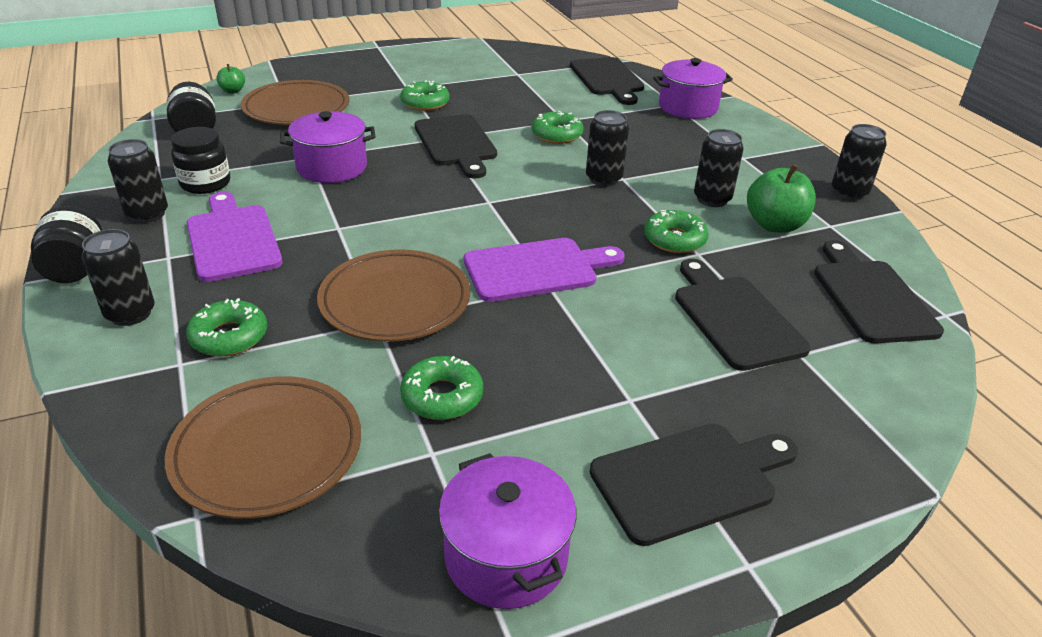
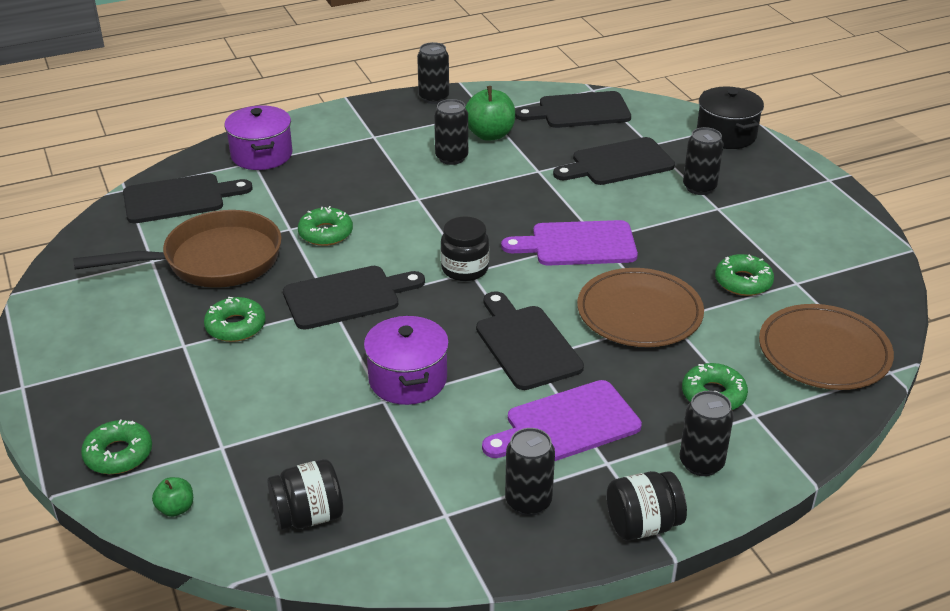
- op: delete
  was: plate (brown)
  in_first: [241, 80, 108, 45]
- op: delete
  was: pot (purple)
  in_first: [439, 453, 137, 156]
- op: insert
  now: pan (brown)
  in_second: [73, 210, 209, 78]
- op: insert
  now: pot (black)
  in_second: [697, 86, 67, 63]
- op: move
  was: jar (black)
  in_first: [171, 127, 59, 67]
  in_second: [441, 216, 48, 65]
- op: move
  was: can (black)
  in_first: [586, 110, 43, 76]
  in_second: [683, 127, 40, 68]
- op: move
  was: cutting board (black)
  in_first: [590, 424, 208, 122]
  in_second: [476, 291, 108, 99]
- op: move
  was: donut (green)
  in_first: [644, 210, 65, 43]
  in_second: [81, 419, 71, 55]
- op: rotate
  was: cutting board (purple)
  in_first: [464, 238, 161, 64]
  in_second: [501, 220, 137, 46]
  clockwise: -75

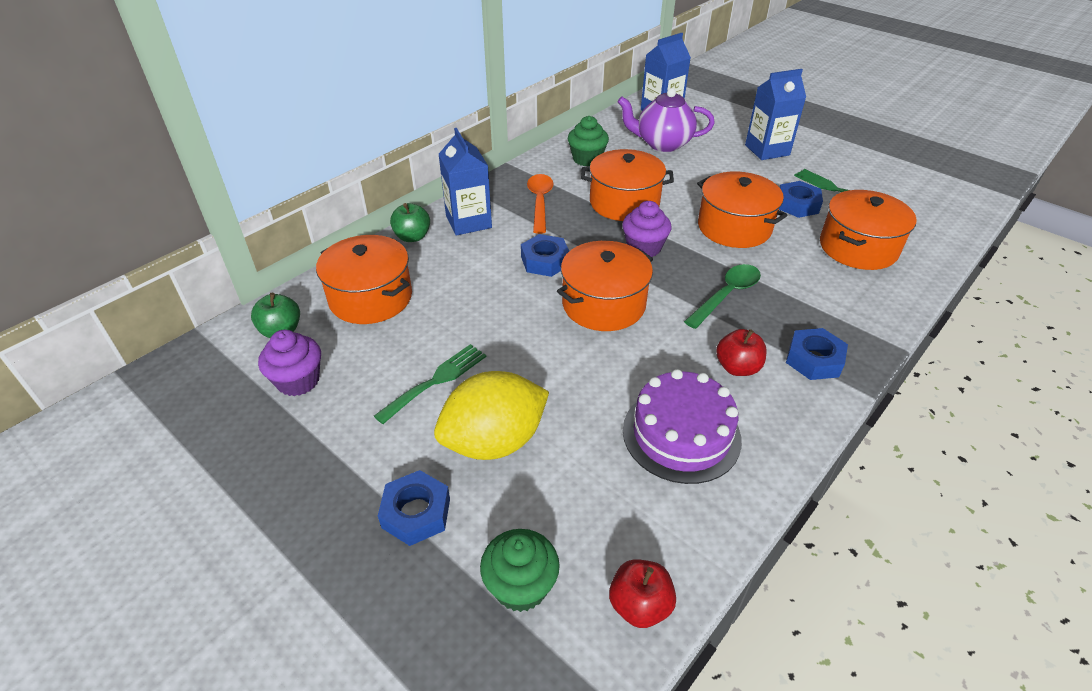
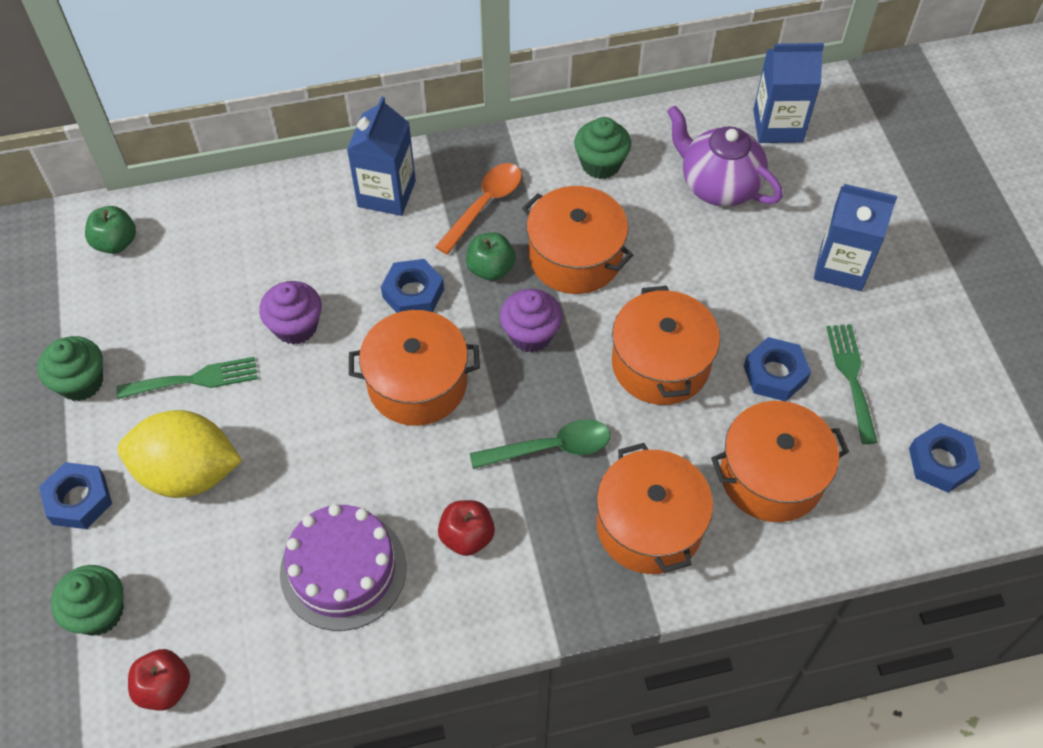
- op: insert
  now: cupcake (green)
  in_second: [38, 336, 65, 65]
- op: move
  was: cupcake (purple)
  in_first: [258, 330, 63, 66]
  in_second: [259, 281, 63, 64]
- op: move
  was: pot (orange)
  in_first: [316, 235, 96, 89]
  in_second: [597, 443, 116, 131]
- op: move
  was: apple (green)
  in_first: [390, 203, 40, 39]
  in_second: [466, 232, 50, 49]
- op: move
  was: nut (blue)
  in_first: [786, 328, 62, 52]
  in_second: [909, 423, 71, 70]

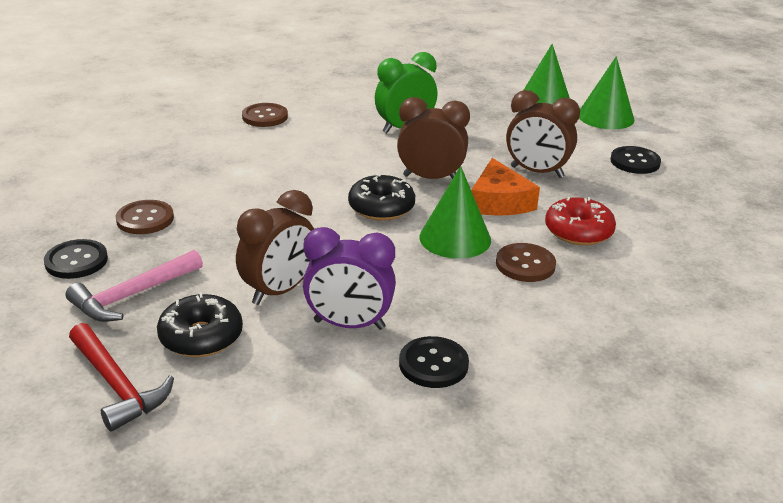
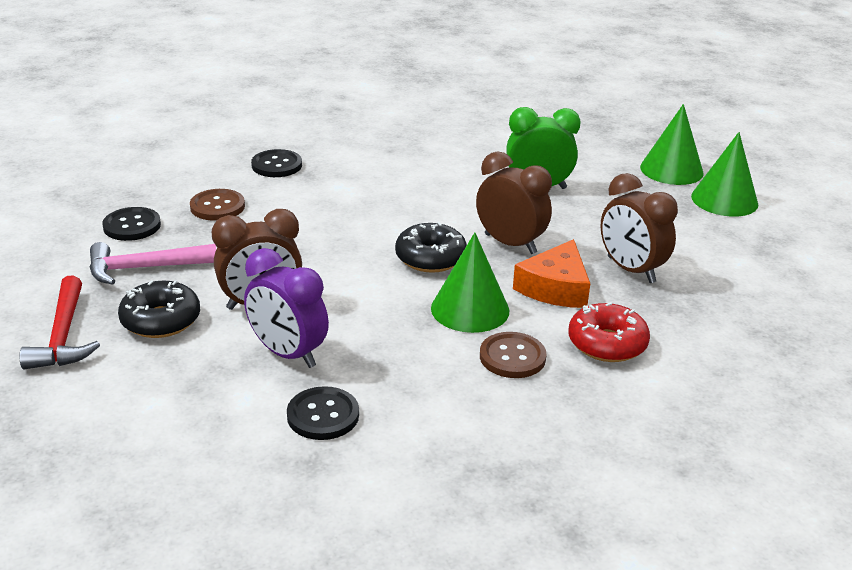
- op: delete
  was: button (brown)
  in_first: [242, 103, 46, 24]
- op: move
  was: cone (green)
  in_first: [579, 56, 55, 74]
  in_second: [640, 104, 64, 81]
- op: move
  was: button (black)
  in_first: [610, 146, 51, 28]
  in_second: [251, 149, 51, 28]

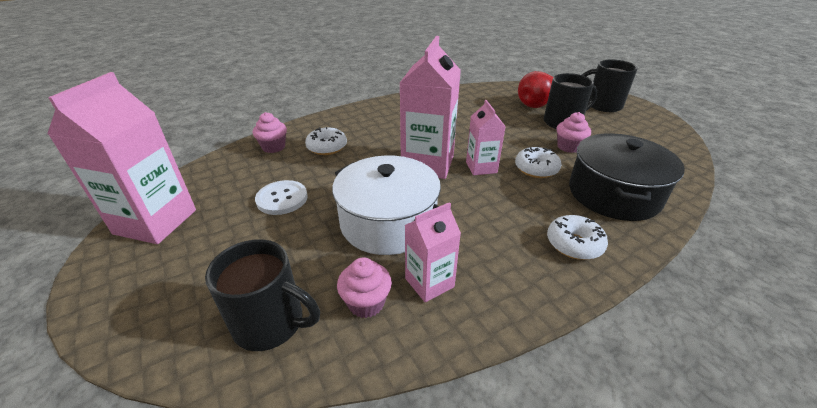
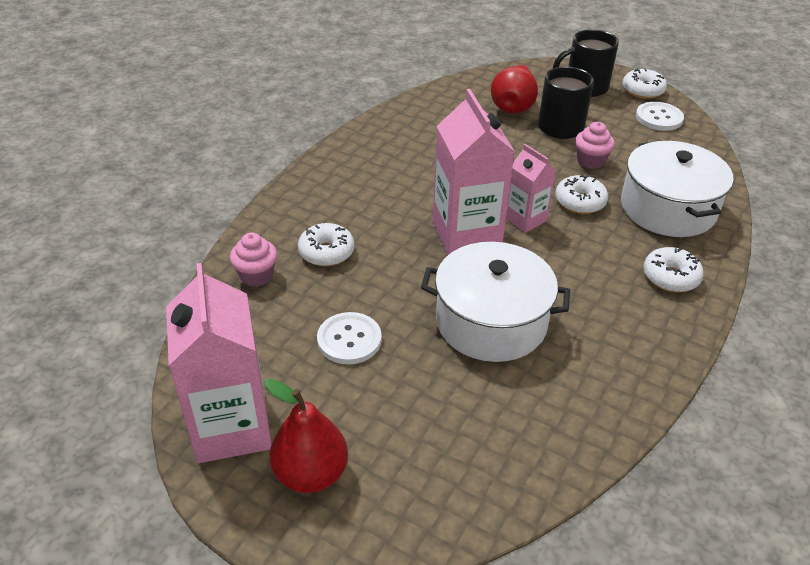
- op: delete
  was: mug (black)
  in_first: [205, 239, 115, 112]
- op: delete
  was: cupcake (pink)
  in_first: [337, 257, 55, 61]
- op: delete
  was: carton (pink)
  in_first: [405, 202, 56, 100]
- op: insert
  now: pear (red)
  in_second: [264, 379, 84, 114]
- op: insert
  now: donut (white)
  in_second: [622, 68, 45, 31]
- op: insert
  now: button (white)
  in_second: [636, 102, 48, 29]
- op: recolor
  was: pot (black)
  now: pot (white)
  in_first: [569, 133, 116, 88]
  in_second: [621, 141, 113, 96]

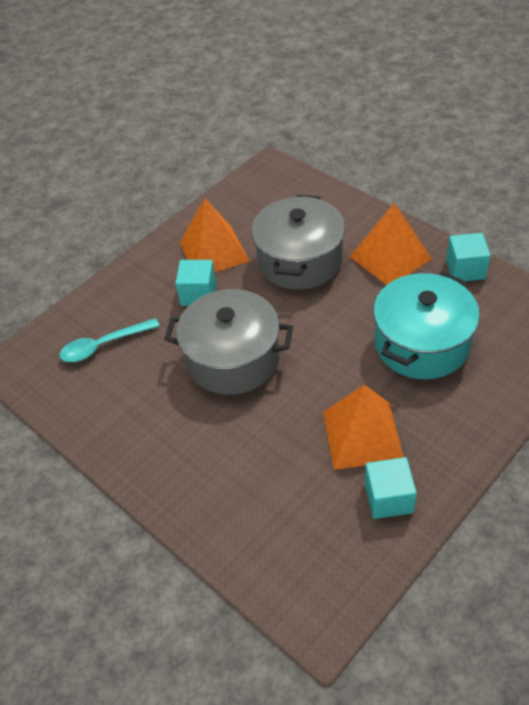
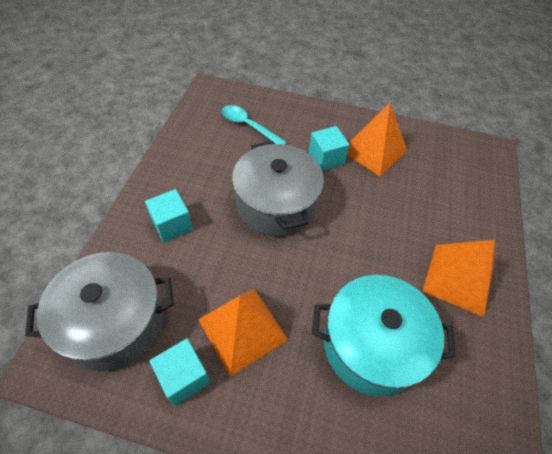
- op: move
  was: pot (grey)
  in_first: [252, 195, 93, 95]
  in_second: [25, 252, 149, 120]
- op: move
  was: cube (turquoise)
  in_first: [446, 233, 45, 48]
  in_second: [145, 189, 48, 53]

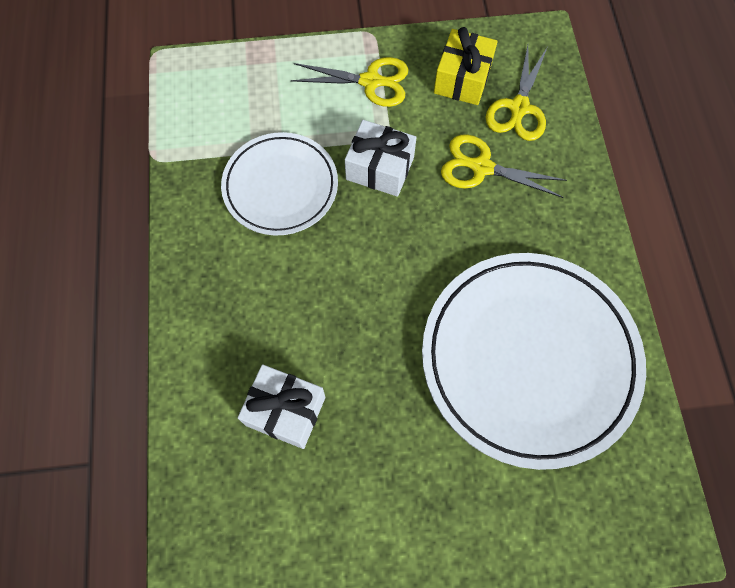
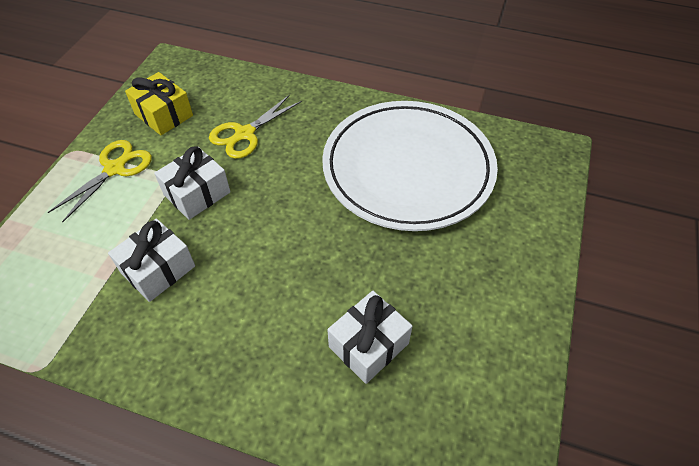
- op: delete
  was: scissors (yellow)
  in_first: [486, 45, 61, 96]
- op: replace
  was: plate (white)
  now: gift (white)
  in_first: [221, 132, 117, 103]
  in_second: [108, 218, 87, 84]

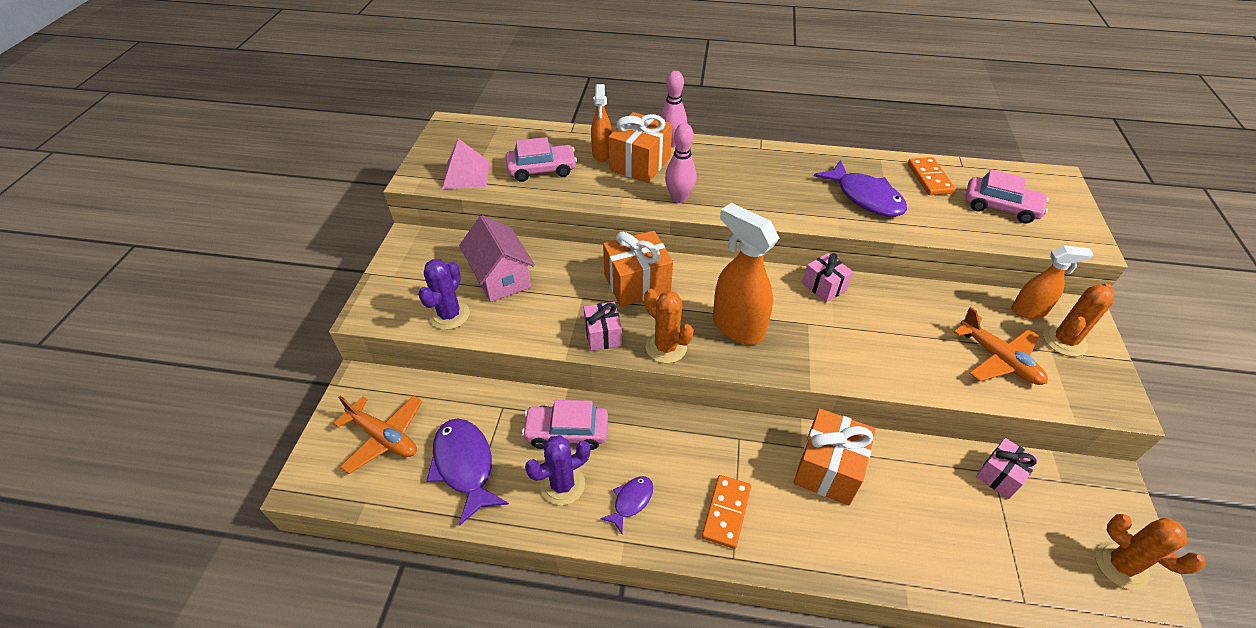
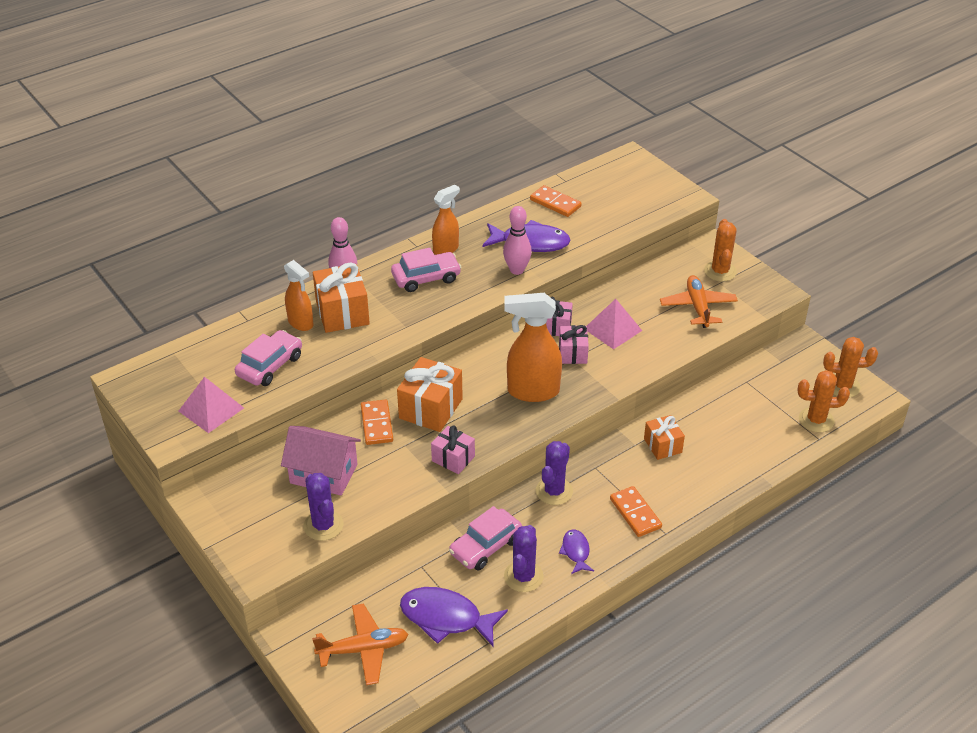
- op: insert
  now: domino (orange)
  in_second: [361, 399, 32, 46]
- op: insert
  now: cactus (purple)
  in_second: [536, 441, 37, 64]
- op: insert
  now: pyramid (pink)
  in_second: [587, 299, 55, 50]
- op: move
  was: cactus (orange)
  in_first: [644, 289, 50, 74]
  in_second: [797, 370, 53, 63]
- op: move
  was: bowling pin (pink)
  in_first: [665, 123, 32, 80]
  in_second: [503, 206, 29, 69]
- op: move
  was: car (pink)
  in_first: [965, 169, 84, 55]
  in_second: [391, 248, 71, 44]
- op: move
  was: gift (pink)
  in_first: [976, 438, 63, 61]
  in_second: [559, 325, 30, 39]
- op: move
  was: spray bottle (orange)
  in_first: [1011, 245, 83, 74]
  in_second: [432, 185, 28, 70]
- op: rotate
  was: plane (orange)
  in_first: [953, 307, 95, 78]
  in_second: [660, 275, 78, 53]
  clockwise: -105
- op: resize
  was: gift (orange)
  in_first: [793, 408, 83, 97]
  in_second: [644, 415, 41, 45]
  ratio: 0.61

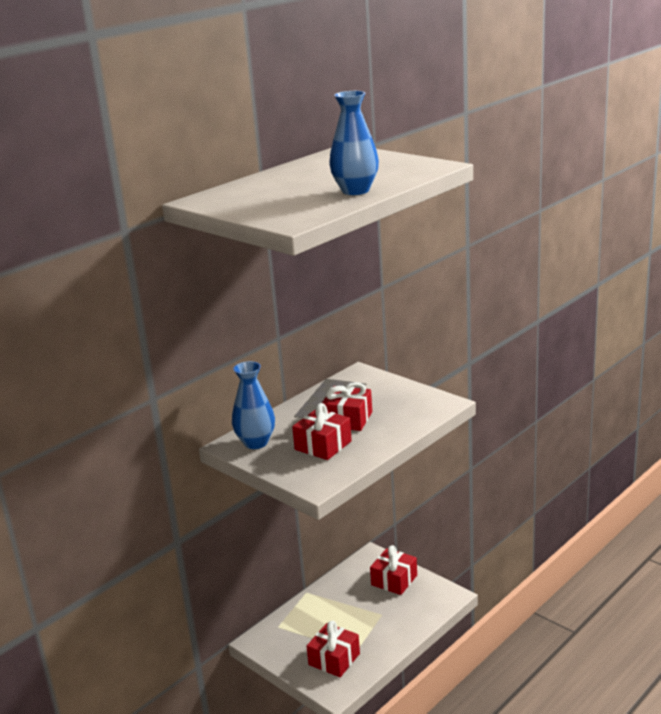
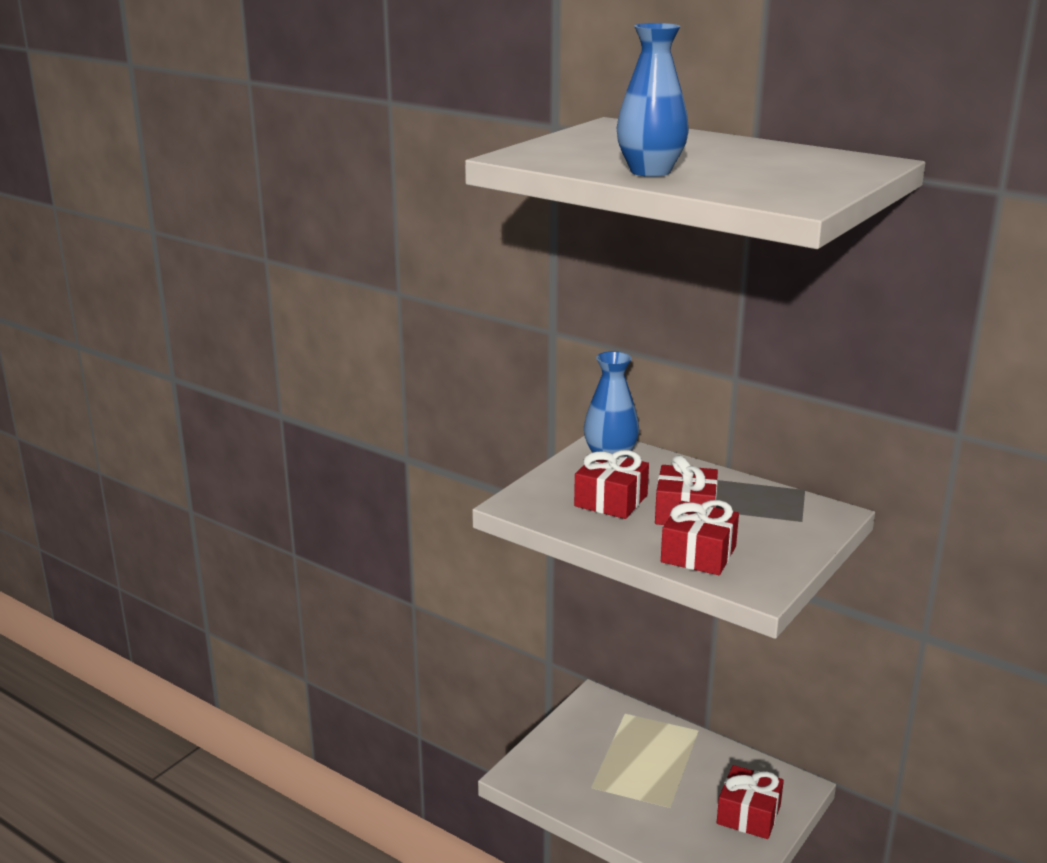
- op: move
  was: gift (red)
  in_first: [307, 621, 53, 56]
  in_second: [661, 500, 78, 75]

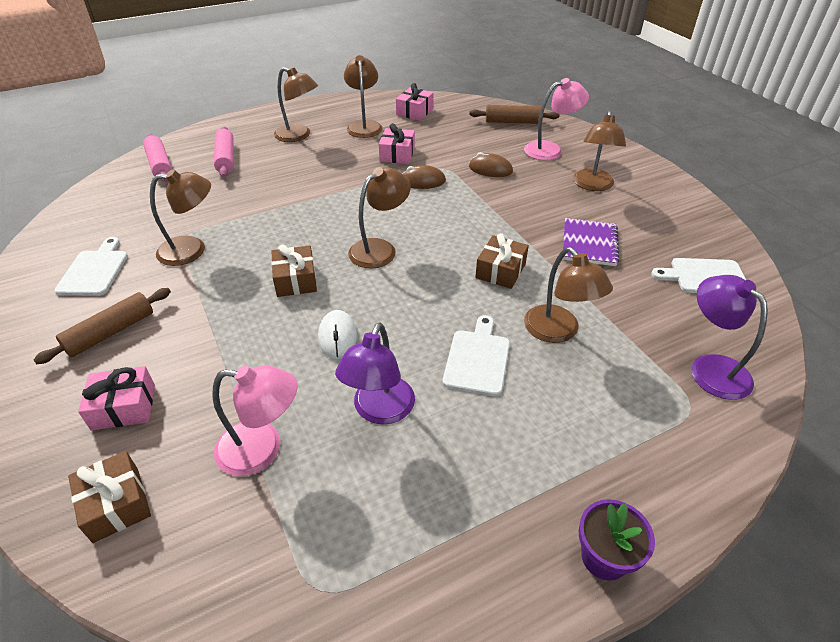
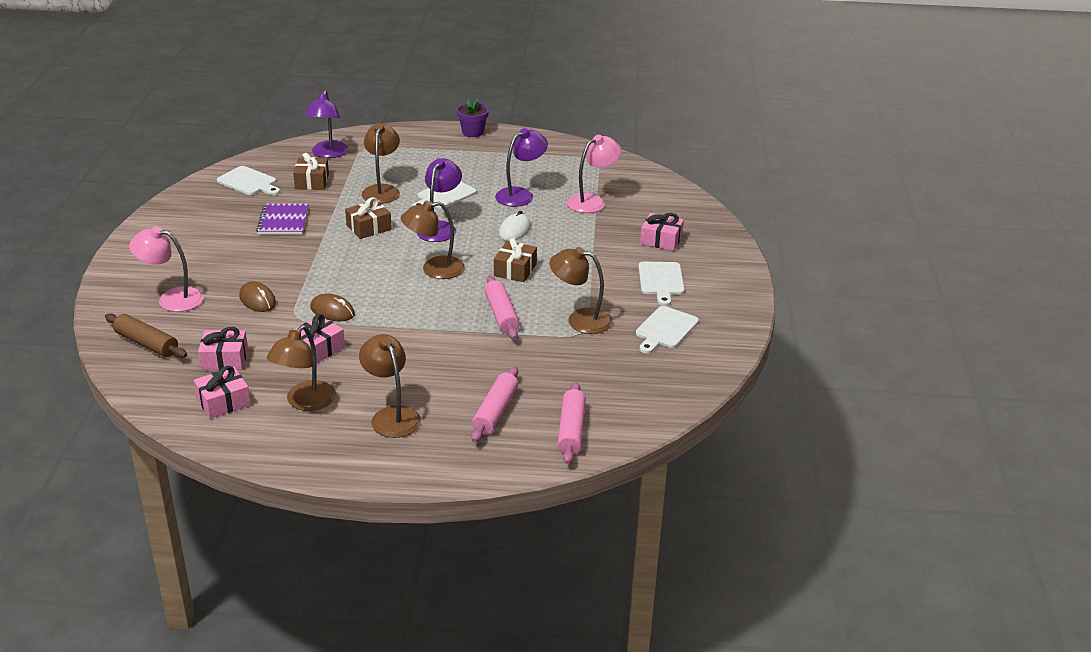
- op: delete
  was: lamp (brown)
  in_first: [573, 111, 53, 80]
- op: insert
  now: gift (pink)
  in_second: [198, 327, 50, 43]
- op: insert
  now: lamp (purple)
  in_second: [417, 158, 45, 84]
- op: insert
  now: rolling pin (pink)
  in_second: [485, 276, 35, 63]
- op: move
  was: gift (brown)
  in_first: [68, 451, 83, 92]
  in_second: [293, 153, 36, 37]
- op: replace
  was: rolling pin (brown)
  now: cutting board (white)
  in_first: [34, 288, 137, 76]
  in_second: [638, 262, 46, 44]
- op: rotate
  was: lamp (pink)
  in_first: [212, 365, 86, 111]
  in_second: [567, 135, 55, 78]
  clockwise: 105
- op: rotate
  was: notebook (purple)
  in_first: [563, 218, 57, 48]
  in_second: [256, 204, 53, 31]
  clockwise: -45

